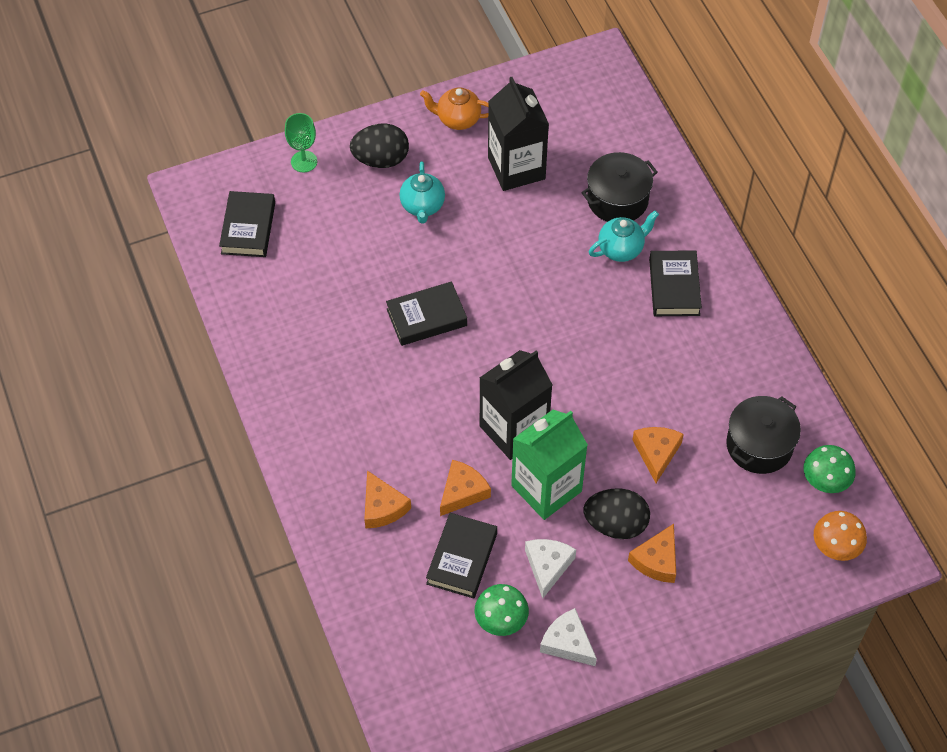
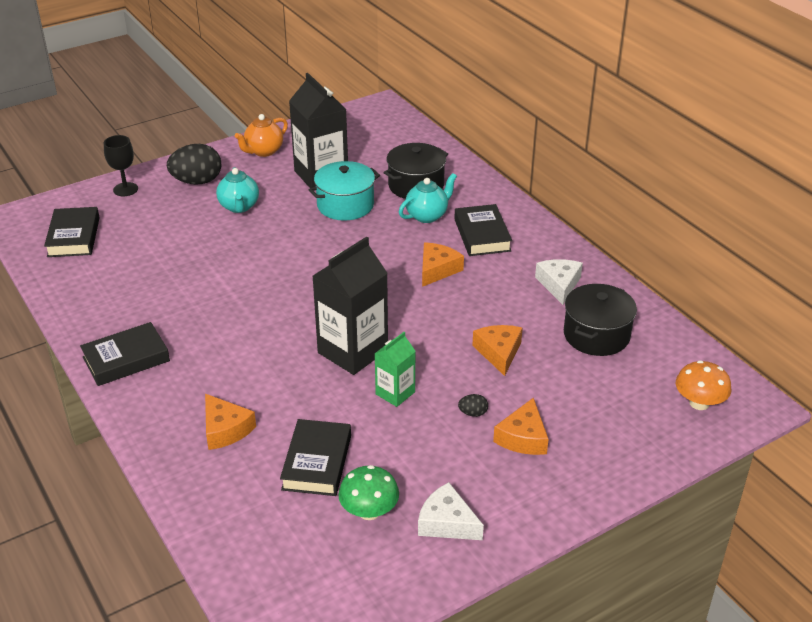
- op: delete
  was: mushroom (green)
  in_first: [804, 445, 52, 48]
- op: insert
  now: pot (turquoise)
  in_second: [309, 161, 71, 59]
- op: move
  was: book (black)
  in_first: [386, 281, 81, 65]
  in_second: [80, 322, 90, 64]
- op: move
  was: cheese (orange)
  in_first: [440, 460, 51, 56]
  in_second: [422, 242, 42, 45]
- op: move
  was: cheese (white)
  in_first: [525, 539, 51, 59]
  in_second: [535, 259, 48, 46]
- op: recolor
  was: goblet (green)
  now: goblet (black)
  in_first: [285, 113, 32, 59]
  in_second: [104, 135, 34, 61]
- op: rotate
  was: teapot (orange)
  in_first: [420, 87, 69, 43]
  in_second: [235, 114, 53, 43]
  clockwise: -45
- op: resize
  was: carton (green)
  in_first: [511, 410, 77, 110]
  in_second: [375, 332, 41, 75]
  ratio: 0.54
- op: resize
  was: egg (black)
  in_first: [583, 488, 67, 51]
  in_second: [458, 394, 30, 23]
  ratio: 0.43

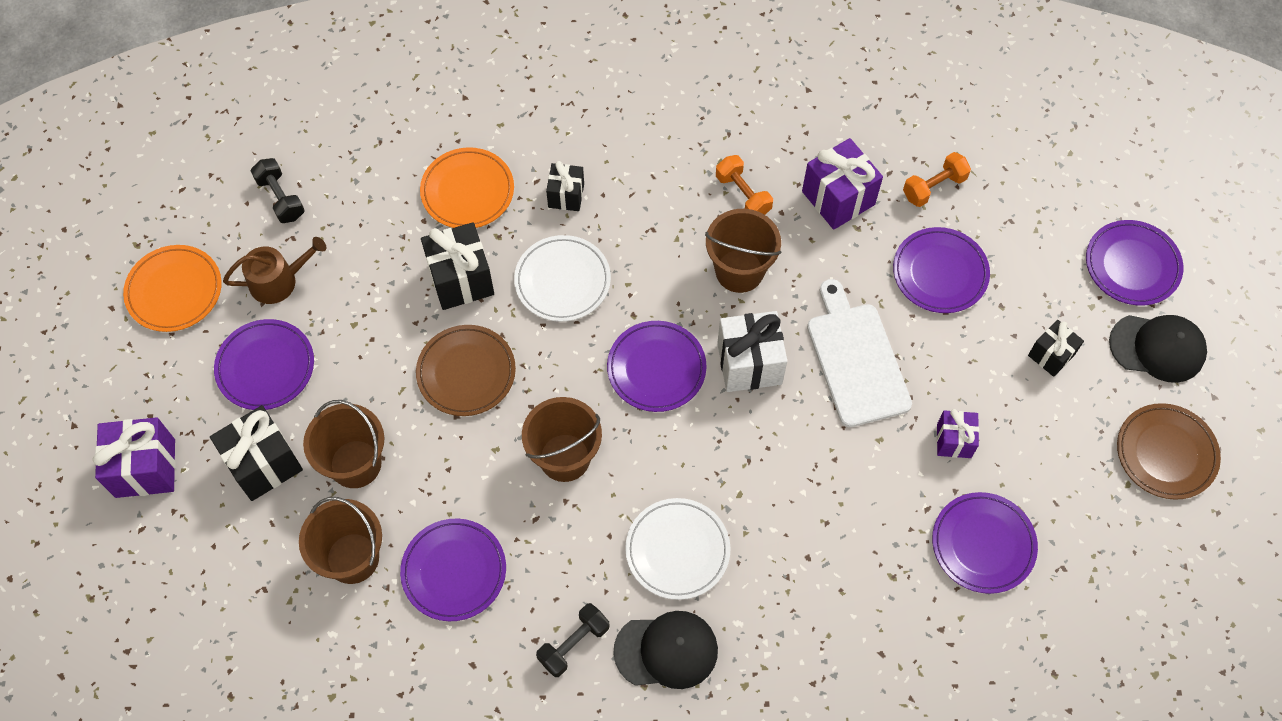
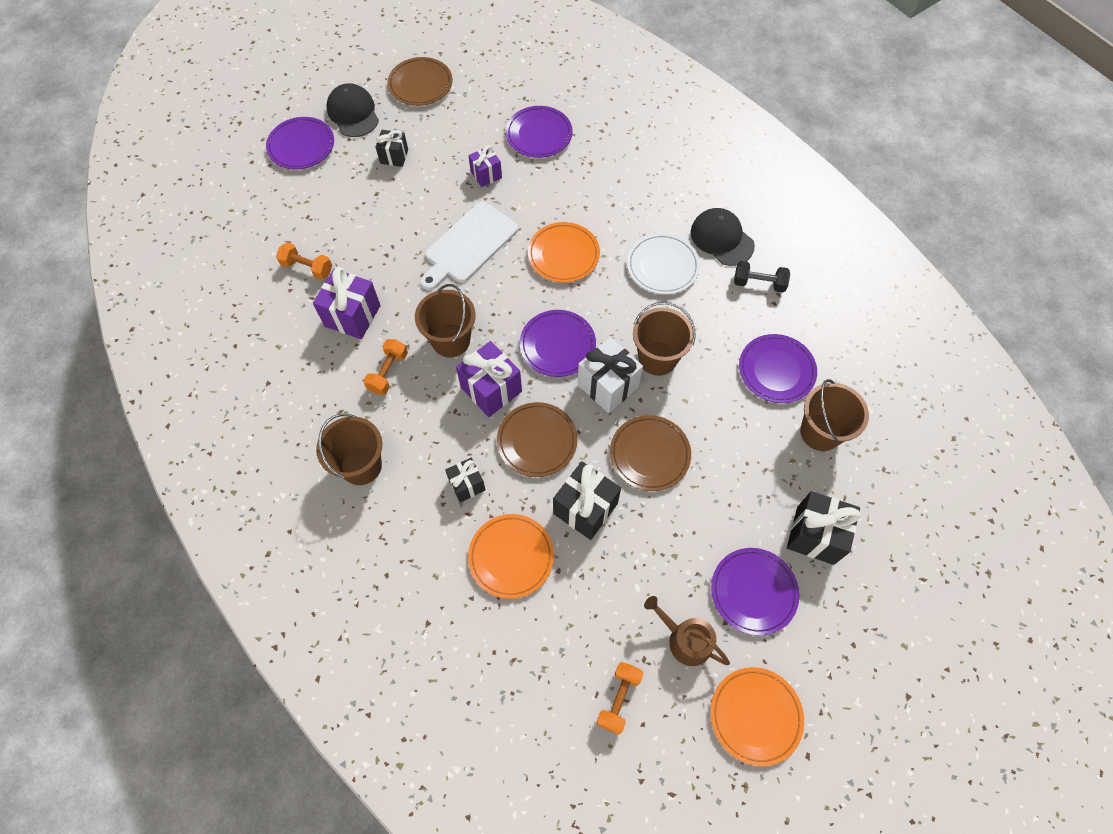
- op: delete
  was: plate (purple)
  in_first: [893, 227, 97, 86]
- op: insert
  now: plate (orange)
  in_second: [528, 222, 72, 61]
- op: move
  was: gift (purple)
  in_first: [93, 417, 83, 81]
  in_second: [456, 341, 66, 76]
- op: move
  was: bucket (brown)
  in_first: [303, 400, 81, 88]
  in_second: [316, 414, 66, 71]
- op: move
  was: gift (white)
  in_first: [717, 311, 70, 81]
  in_second: [578, 337, 65, 76]
- op: recolor
  was: dumbbell (black)
  now: dumbbell (orange)
  in_first: [251, 158, 54, 65]
  in_second: [597, 662, 46, 73]
- op: recolor
  was: plate (white)
  now: plate (brown)
  in_first: [514, 235, 97, 87]
  in_second: [497, 402, 80, 75]

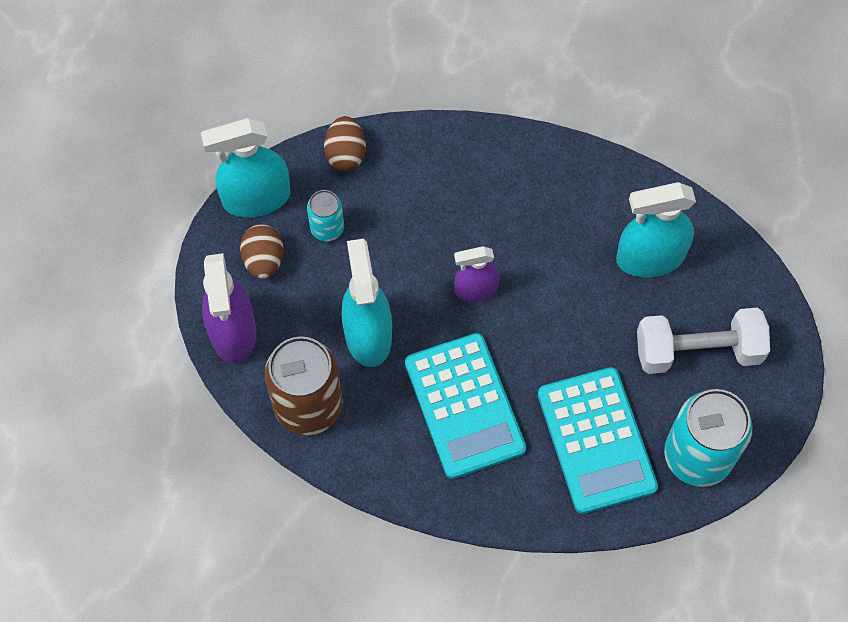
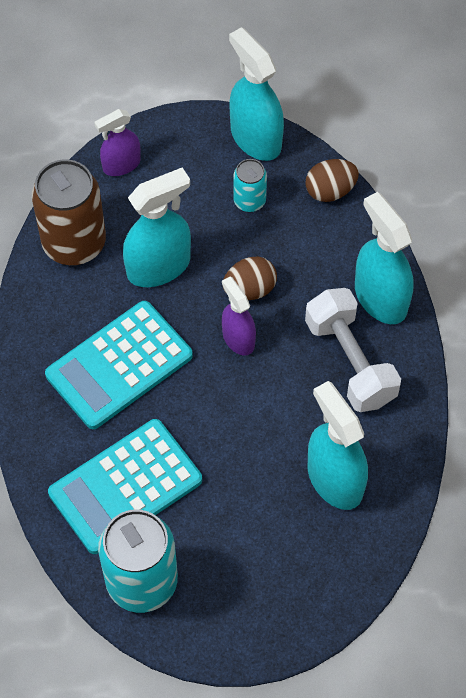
- op: insert
  now: spray bottle (turquoise)
  in_second: [355, 192, 58, 132]
- op: move
  was: egg (brown)
  in_first: [240, 224, 44, 55]
  in_second: [223, 256, 54, 44]
- op: move
  was: dumbbell (white)
  in_first: [637, 308, 133, 66]
  in_second: [305, 288, 96, 124]
- op: resize
  was: spray bottle (purple)
  in_first: [202, 253, 54, 111]
  in_second: [94, 109, 47, 67]
  ratio: 0.61

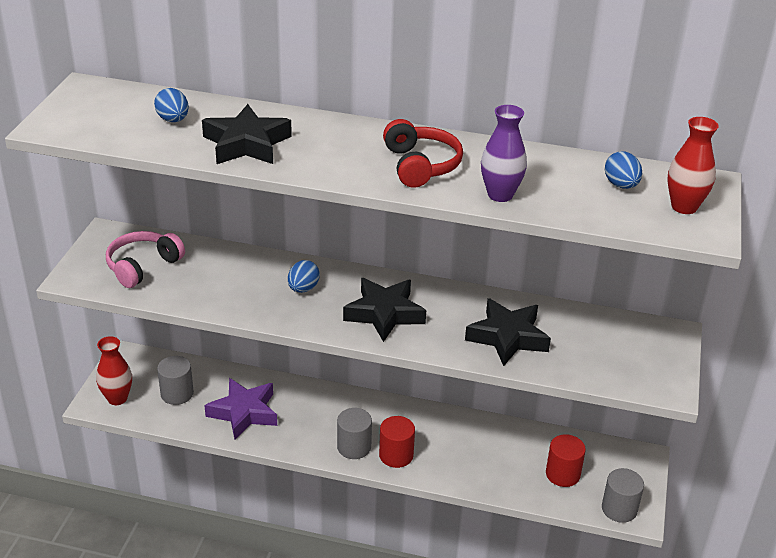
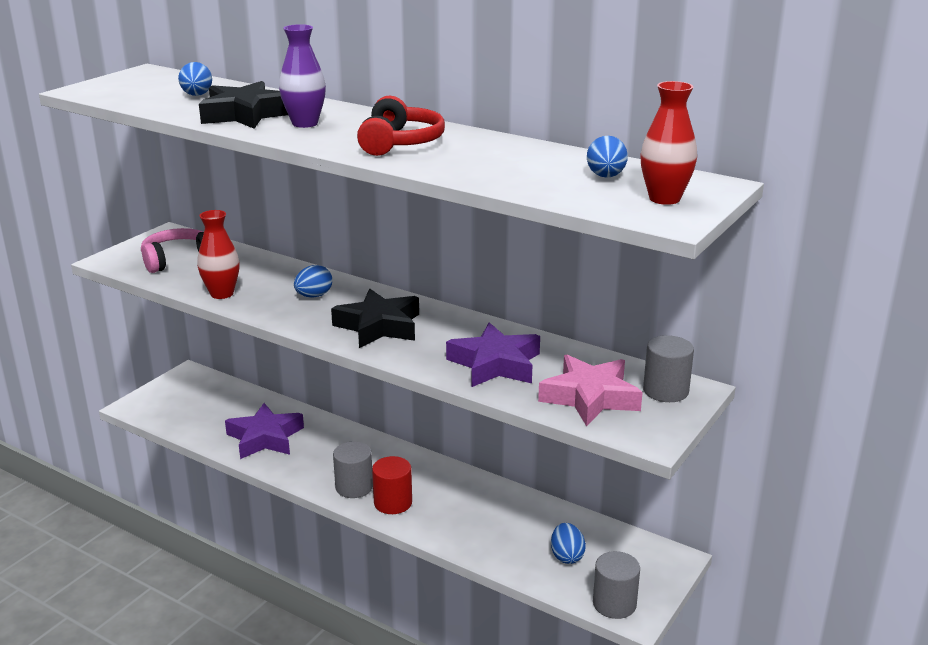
- op: insert
  now: star (pink)
  in_second: [538, 355, 105, 72]
- op: move
  was: vase (red)
  in_first: [96, 336, 36, 69]
  in_second: [197, 210, 43, 89]
- op: move
  was: cylinder (grey)
  in_first: [157, 356, 37, 49]
  in_second: [643, 335, 51, 67]
- op: move
  was: vase (purple)
  in_first: [481, 105, 46, 97]
  in_second: [279, 24, 47, 104]
- op: replace
  was: cylinder (red)
  now: egg (blue)
  in_first: [546, 434, 40, 53]
  in_second: [551, 523, 35, 41]
- op: recolor
  was: star (black)
  now: star (purple)
  in_first: [465, 298, 86, 68]
  in_second: [446, 322, 94, 65]

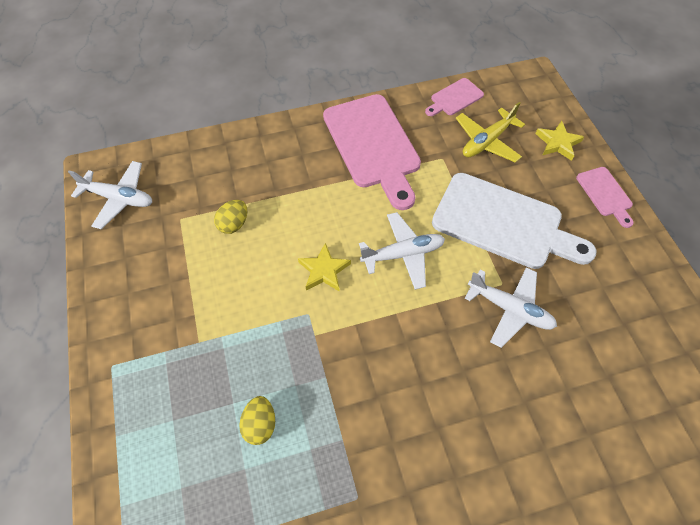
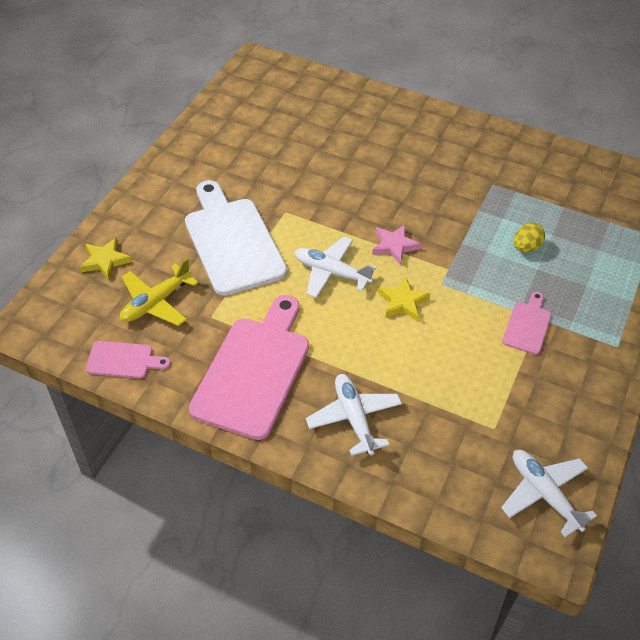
- op: delete
  was: egg (yellow)
  in_first: [214, 200, 33, 34]
- op: insert
  now: star (pink)
  in_second: [372, 224, 49, 41]
- op: move
  was: plane (white)
  in_first: [464, 267, 93, 81]
  in_second: [306, 374, 96, 82]
- op: move
  was: cutting board (pink)
  in_first: [576, 167, 58, 61]
  in_second: [502, 292, 49, 63]
- op: rotate
  was: plane (yellow)
  in_first: [456, 102, 69, 61]
  in_second: [120, 258, 79, 68]
  clockwise: 135

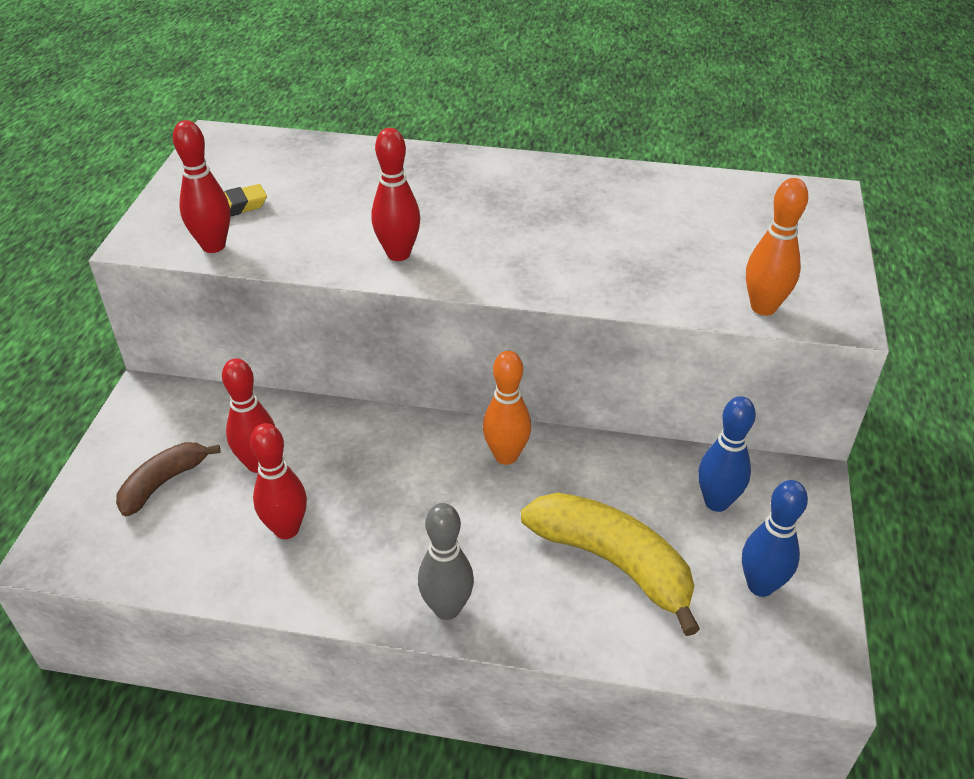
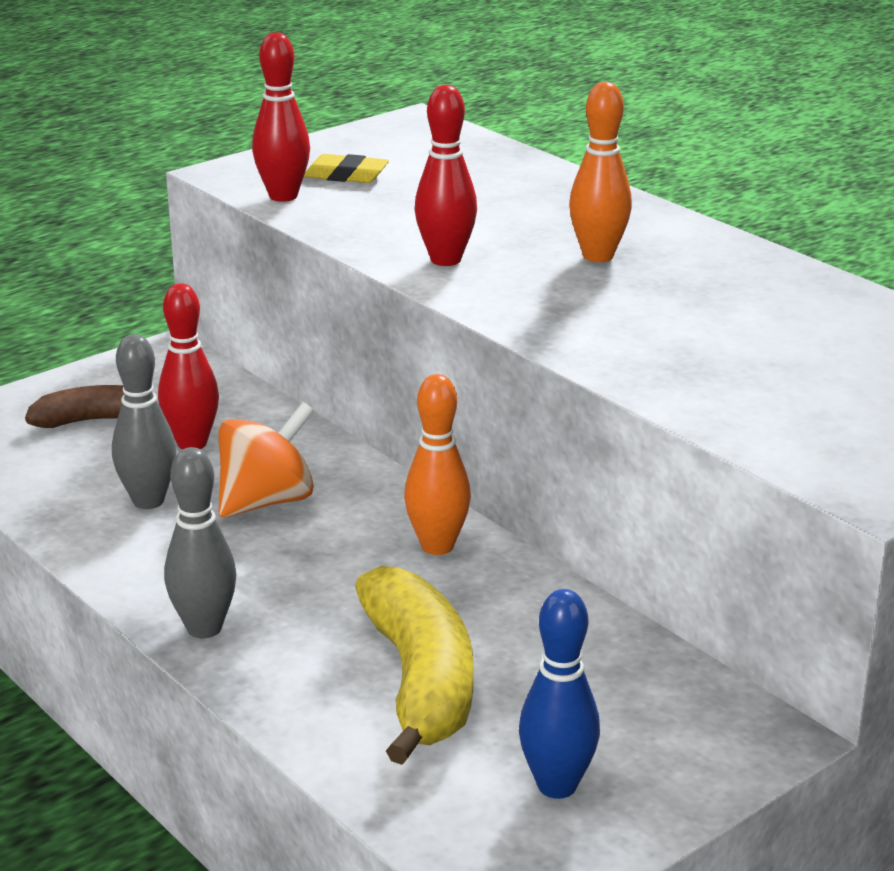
- op: delete
  was: bowling pin (blue)
  in_first: [698, 396, 58, 116]
- op: insert
  now: spinning top (orange)
  in_second: [218, 402, 96, 116]
- op: move
  was: bowling pin (orange)
  in_first: [746, 178, 62, 138]
  in_second: [569, 82, 63, 180]
- op: recolor
  was: bowling pin (red)
  now: bowling pin (grey)
  in_first: [250, 423, 57, 116]
  in_second: [112, 334, 65, 175]

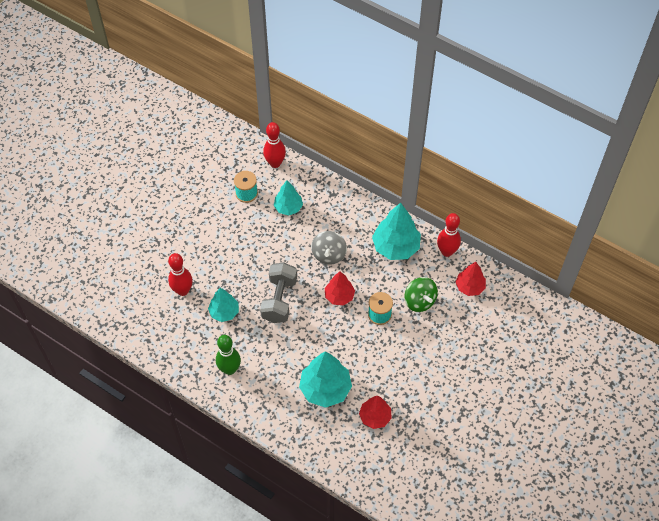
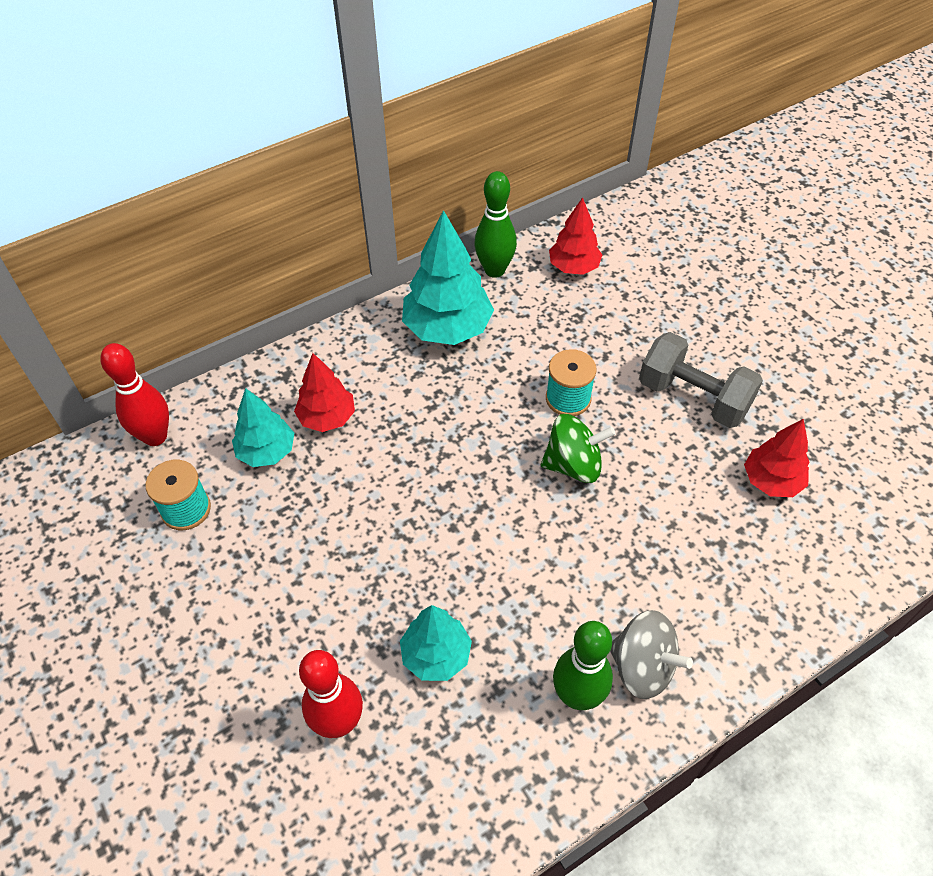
- op: delete
  was: tree (turquoise)
  in_first: [299, 351, 53, 57]
- op: move
  was: dumbbell (grey)
  in_first: [260, 262, 37, 61]
  in_second: [639, 332, 124, 96]
- op: move
  was: spinning top (grey)
  in_first: [311, 231, 36, 34]
  in_second: [610, 610, 83, 89]
- op: move
  was: tree (red)
  in_first: [325, 271, 30, 34]
  in_second: [294, 353, 61, 79]
- op: move
  was: spinning top (green)
  in_first: [405, 277, 33, 35]
  in_second: [541, 414, 75, 69]
- op: recolor
  was: bowling pin (red)
  now: bowling pin (green)
  in_first: [437, 213, 24, 44]
  in_second: [475, 171, 42, 107]

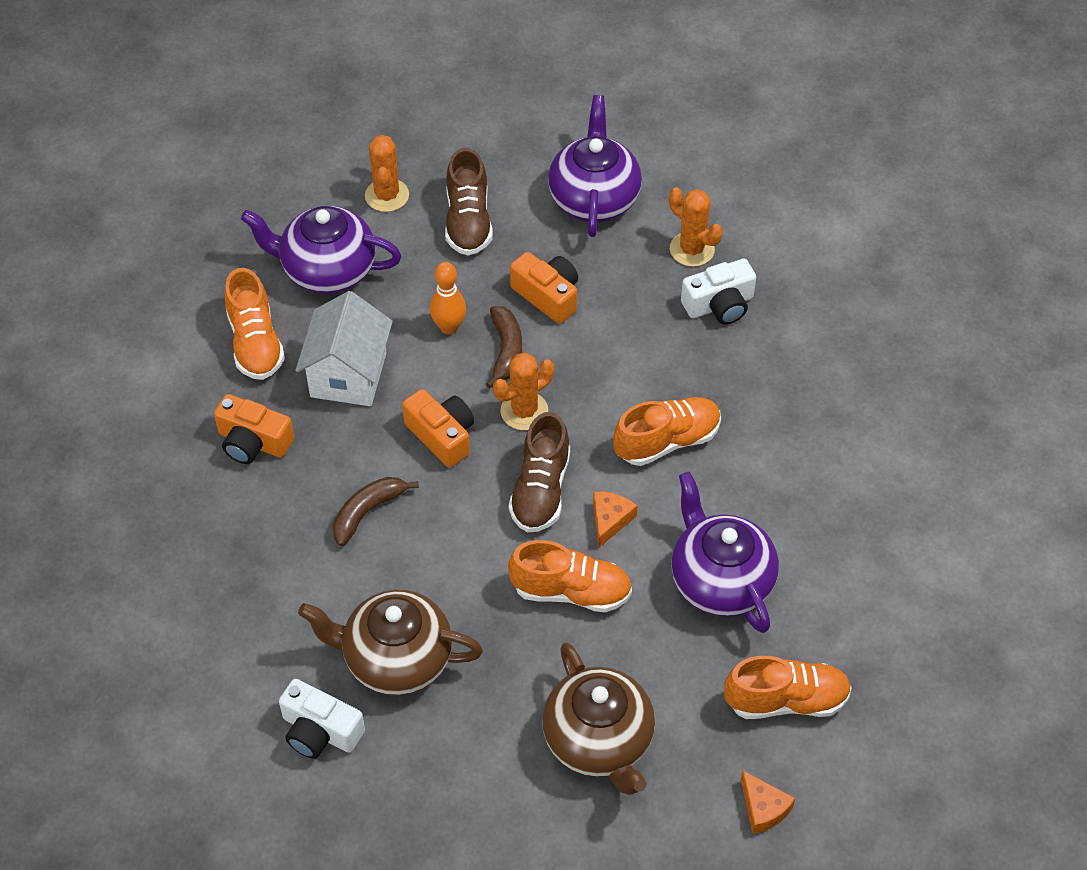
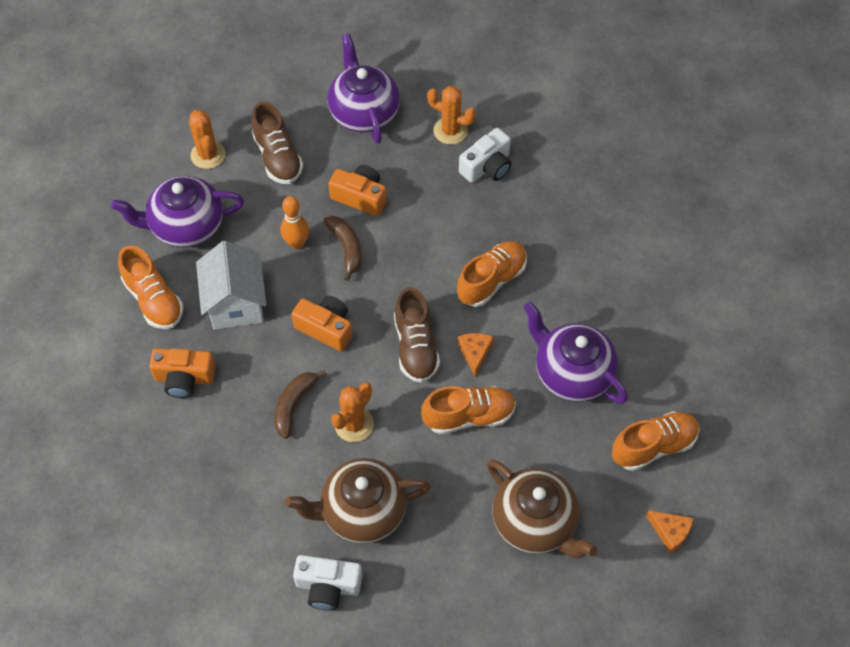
- op: move
  was: cactus (orange)
  in_first: [493, 353, 61, 77]
  in_second: [331, 383, 43, 59]

